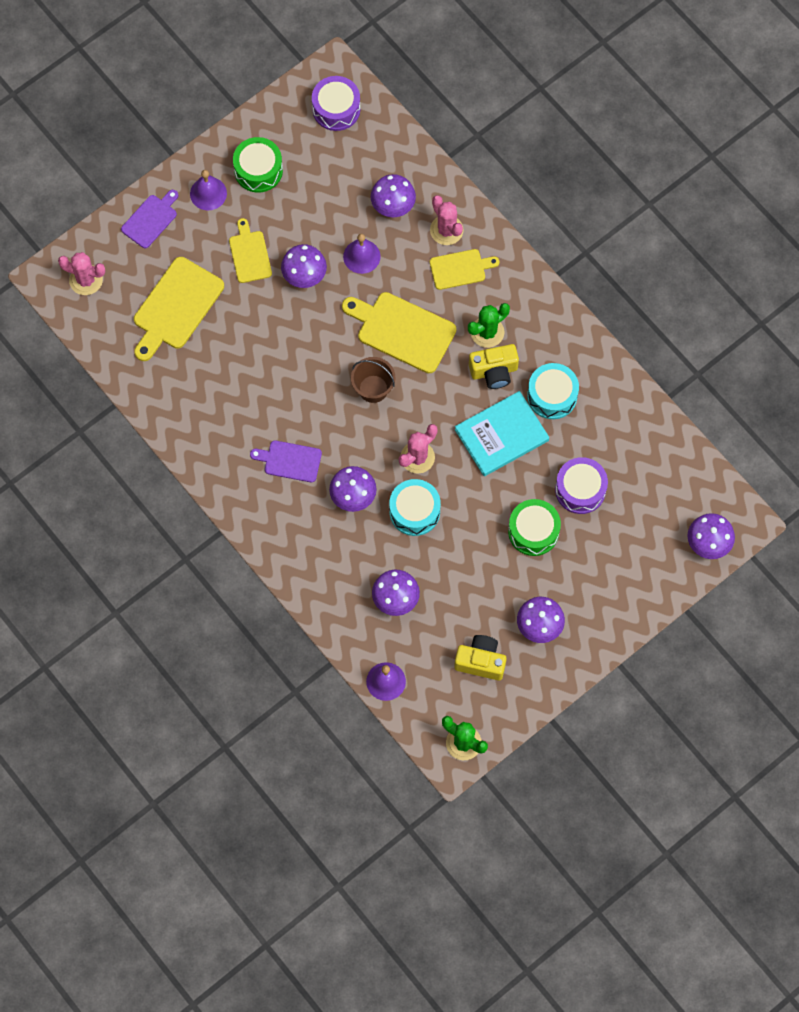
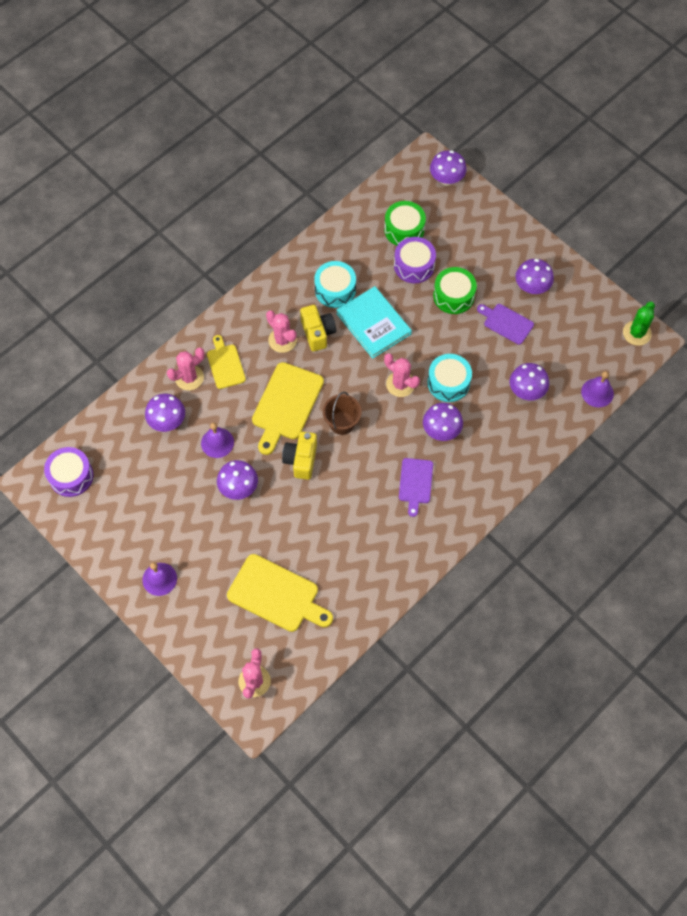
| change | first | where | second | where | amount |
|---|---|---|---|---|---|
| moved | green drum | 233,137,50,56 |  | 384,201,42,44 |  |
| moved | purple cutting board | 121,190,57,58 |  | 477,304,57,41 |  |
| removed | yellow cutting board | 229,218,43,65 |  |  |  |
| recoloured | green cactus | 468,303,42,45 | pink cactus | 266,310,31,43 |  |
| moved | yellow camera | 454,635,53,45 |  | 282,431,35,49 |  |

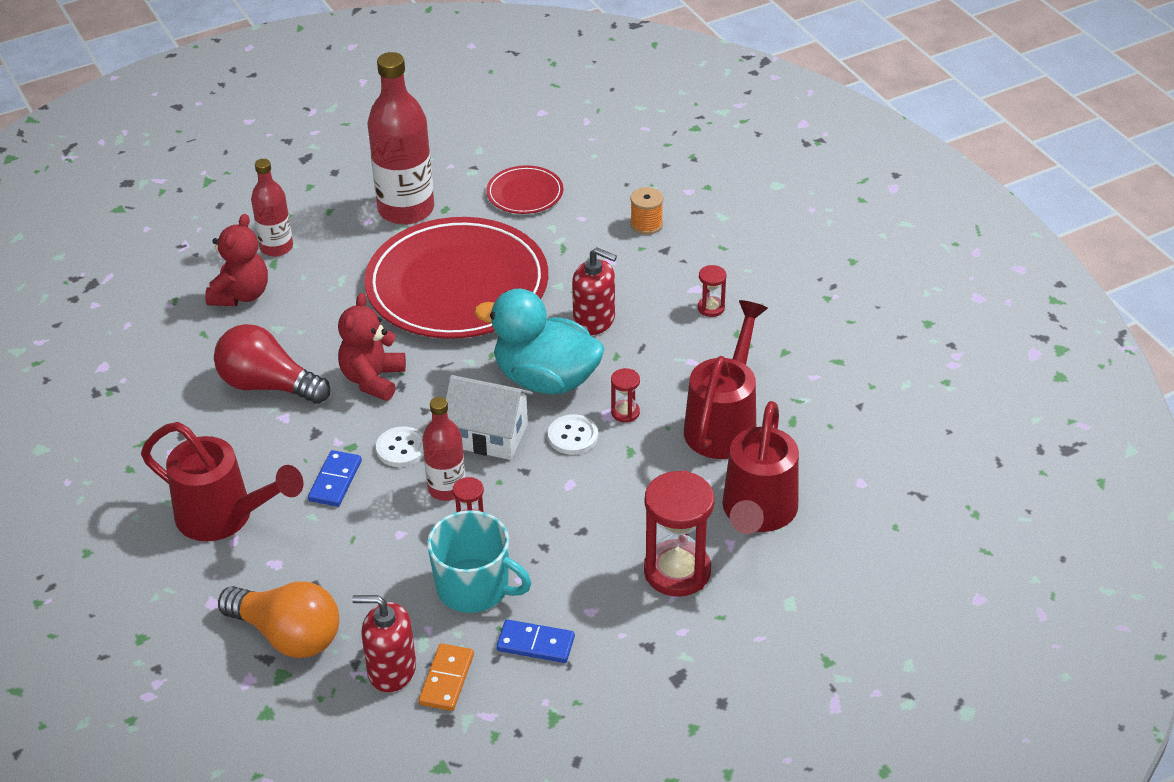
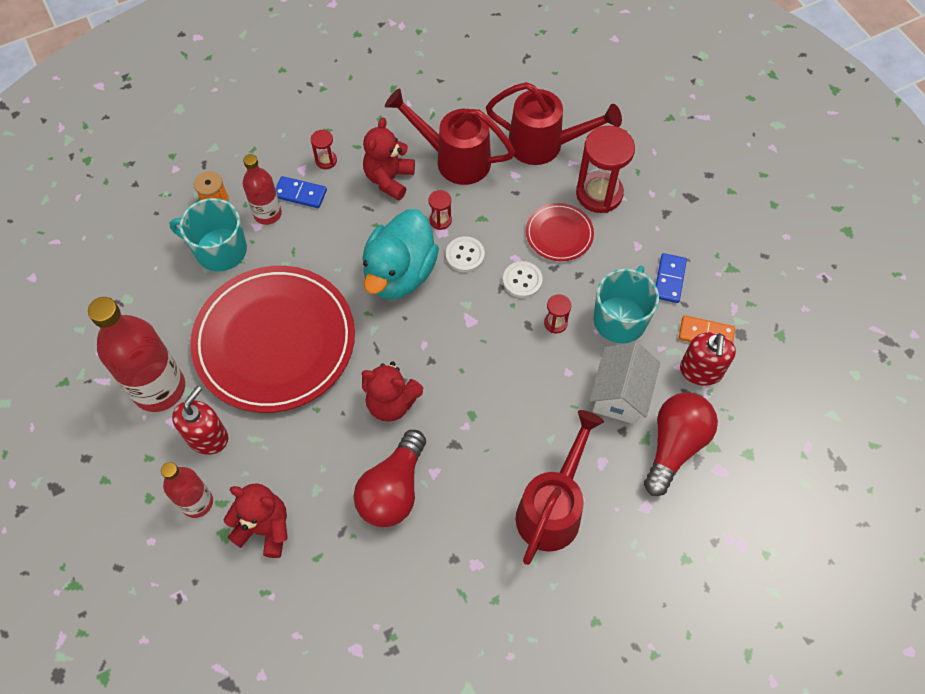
| change | first | where | second | where | amount |
|---|---|---|---|---|---|
| moved | red plate | 486,165,77,49 |  | 526,203,68,58 |  |
| moved | red soap dispenser | 572,248,45,87 |  | 172,386,56,68 |  |
| moved | white house | 446,375,87,85 |  | 589,342,71,82 |  |
| moved | red bottle | 422,397,43,104 |  | 243,154,39,71 |  |
| moved | white button | 376,426,48,41 |  | 503,261,40,37 |  |
| moved | blue domino | 308,450,54,57 |  | 275,176,52,32 |  |
| recoloured | orange light bulb | 218,581,121,77 | red light bulb | 644,393,74,103 |  |
| added |  |  | red teddy bear | 363,117,52,83 |  |
| added |  |  | turquoise mug | 169,198,78,74 |  |

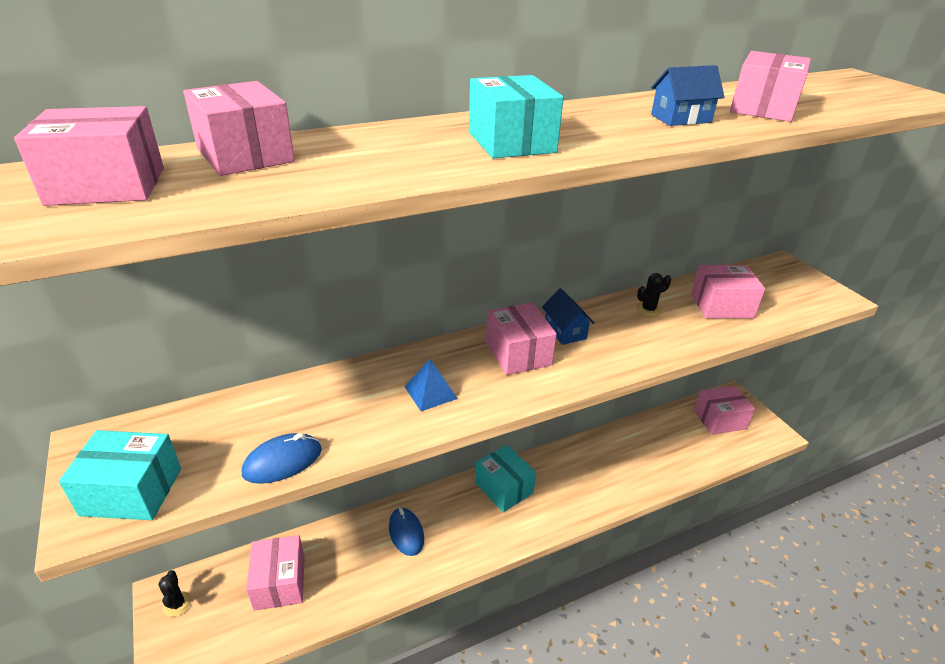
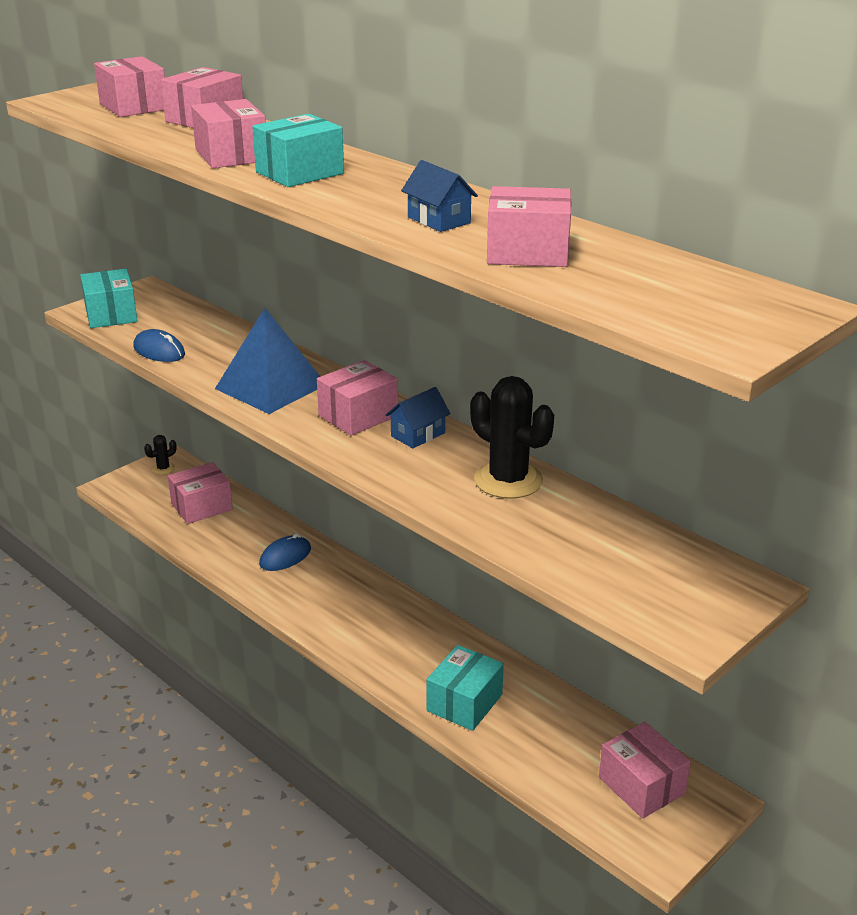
| change | first | where | second | where | amount |
|---|---|---|---|---|---|
| moved | pink box | 691,265,74,53 |  | 191,99,75,69 |  |
| resized | black cactus | 636,273,35,44 |  | 470,376,84,123 | x2.09 |
| resized | blue pyramid | 404,359,54,52 |  | 215,308,106,106 | x2.06 |
| moved | turquoise box | 475,445,61,67 |  | 427,645,77,86 |  |

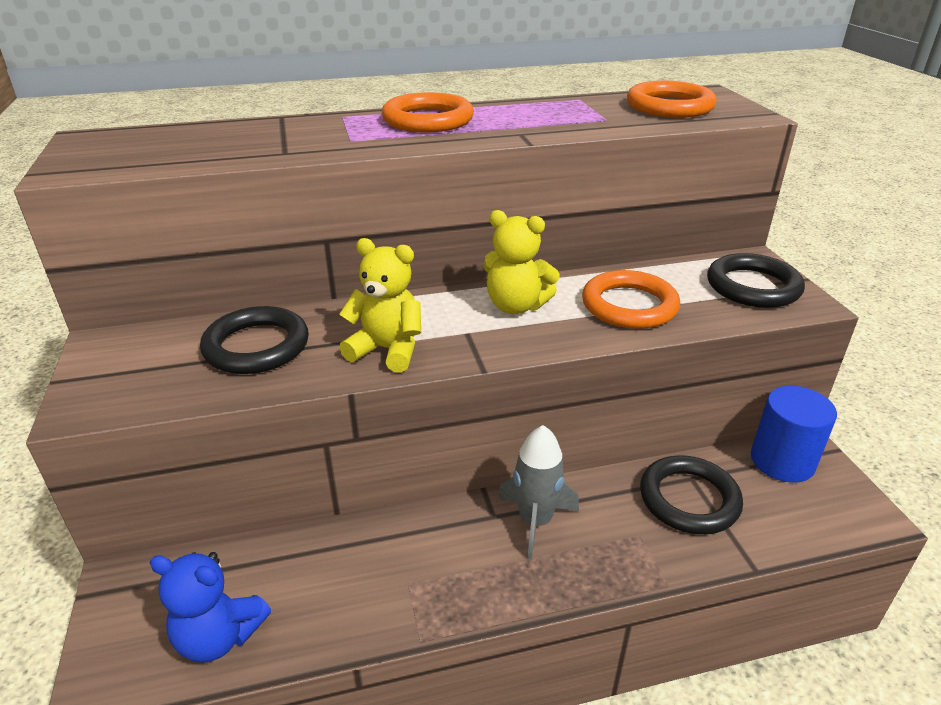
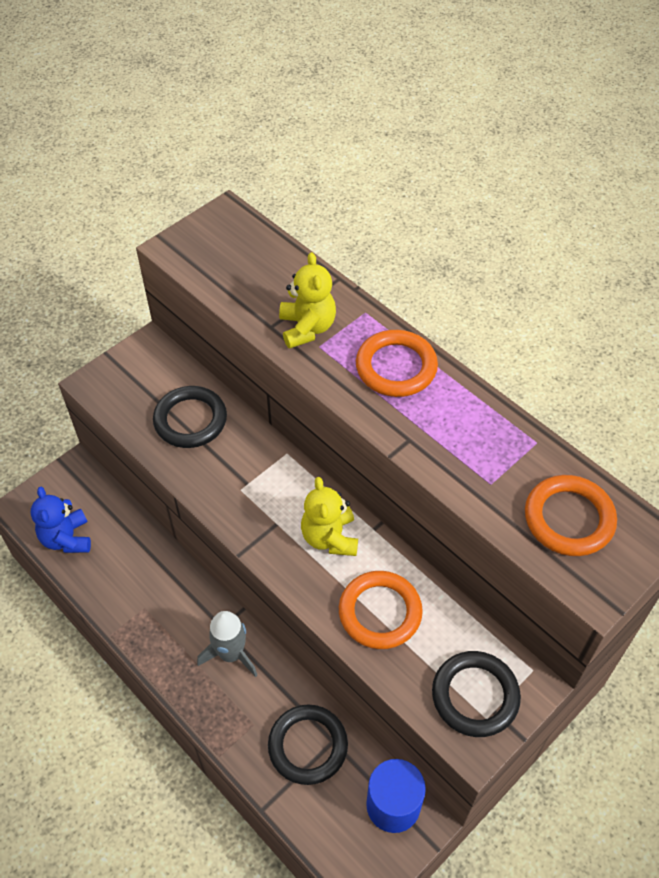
| change | first | where | second | where | amount |
|---|---|---|---|---|---|
| moved | yellow teddy bear | 339,238,82,134 |  | 279,252,57,97 |  |

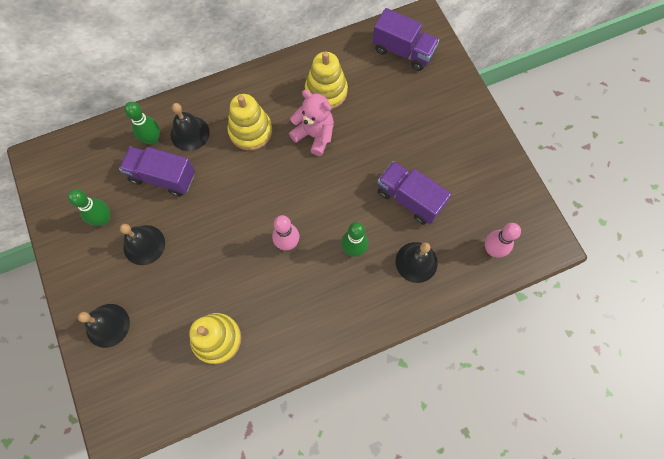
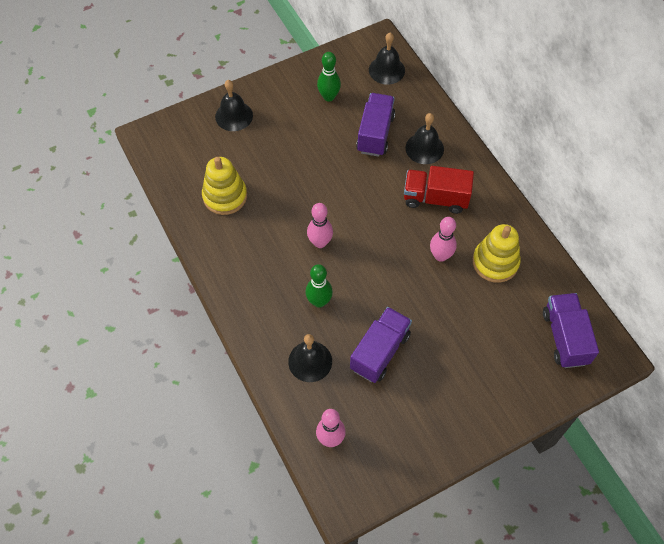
| change | first | where | second | where | amount |
|---|---|---|---|---|---|
| turned | purple truck | 372,8,67,63 |  | 543,293,56,75 | 150 degrees clockwise |
| replaced | pink teddy bear | 289,90,45,66 | pink bowling pin | 430,217,27,45 |  |
| replaced | yellow stacking toy | 227,94,45,57 | red truck | 404,166,70,48 |  |
| removed | green bowling pin | 124,102,36,43 |  |  |  |
| moved | black bell | 120,224,45,41 |  | 369,33,36,52 |  |

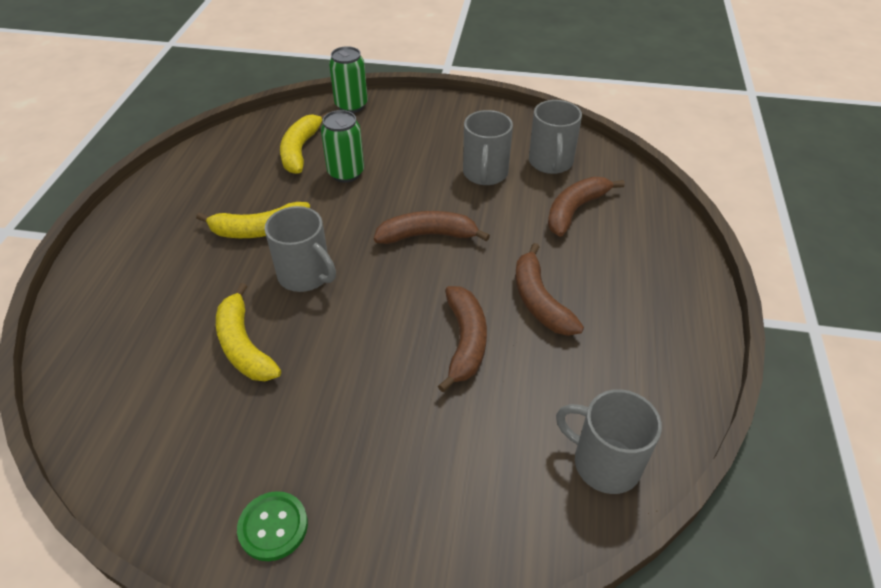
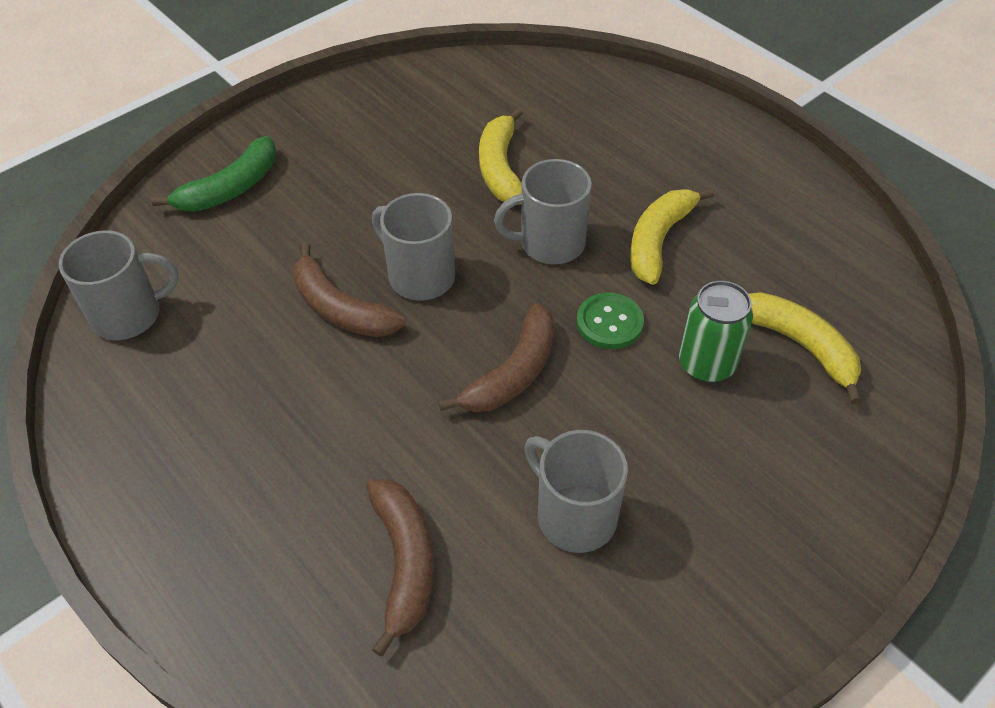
| change | first | where | second | where | amount |
|---|---|---|---|---|---|
| removed | green can | 329,46,39,67 |  |  |  |
| moved | grey mug | 529,100,53,74 |  | 372,193,83,108 |  |
| removed | brown banana | 515,243,69,93 |  |  |  |
| turned | yellow banana | 216,283,65,98 |  | 479,108,44,97 | 105 degrees counterclockwise |
| moved | green button | 237,491,71,70 |  | 577,293,67,56 |  |
| added |  |  | green banana | 151,136,125,76 |  |

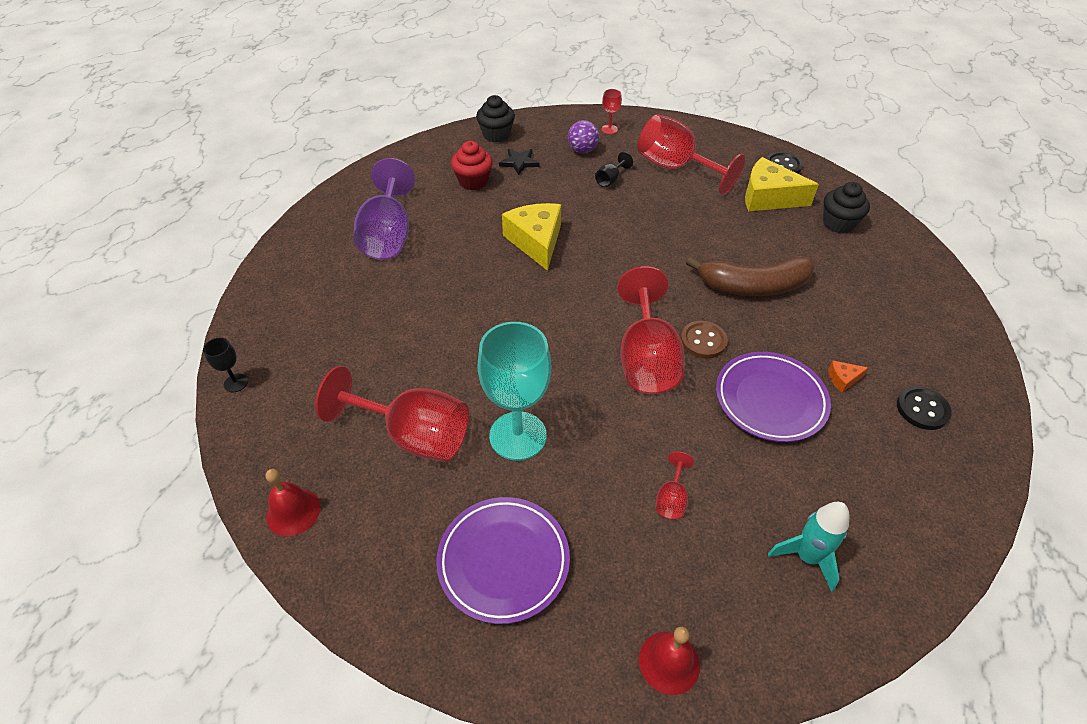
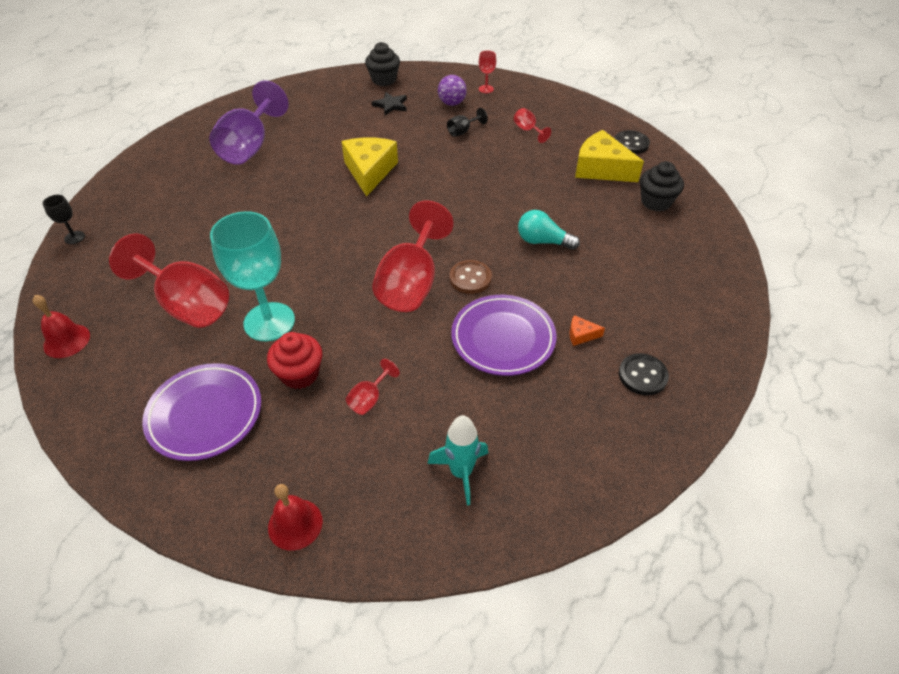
| change | first | where | second | where | amount |
|---|---|---|---|---|---|
| resized | red goblet | 637,114,108,81 |  | 514,108,37,35 | x0.43 |
| moved | red cupcake | 451,141,42,49 |  | 267,332,55,57 |  |
| replaced | brown banana | 686,256,129,40 | turquoise light bulb | 518,210,62,40 |  |

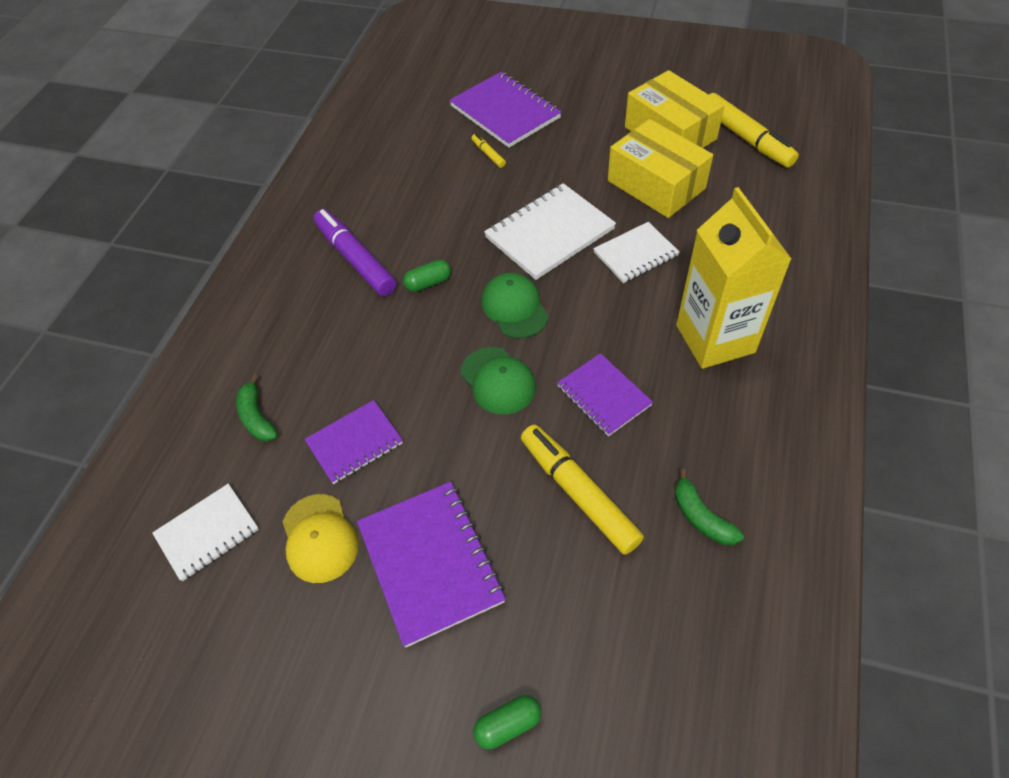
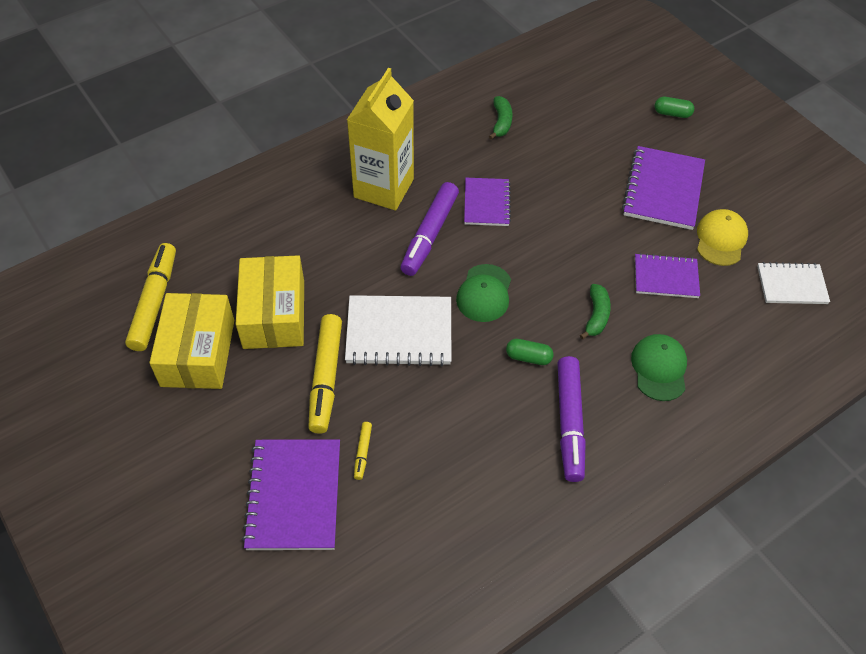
| change | first | where | second | where | amount |
|---|---|---|---|---|---|
| removed | white notebook | 593,222,87,61 |  |  |  |
| moved | green cap | 461,347,75,67 |  | 631,334,56,67 |  |
| moved | green banana | 236,374,42,68 |  | 580,284,31,55 |  |
| moved | yellow marker | 521,424,123,131 |  | 308,314,34,120 |  |
| added |  |  | purple marker | 400,182,59,94 |  |

